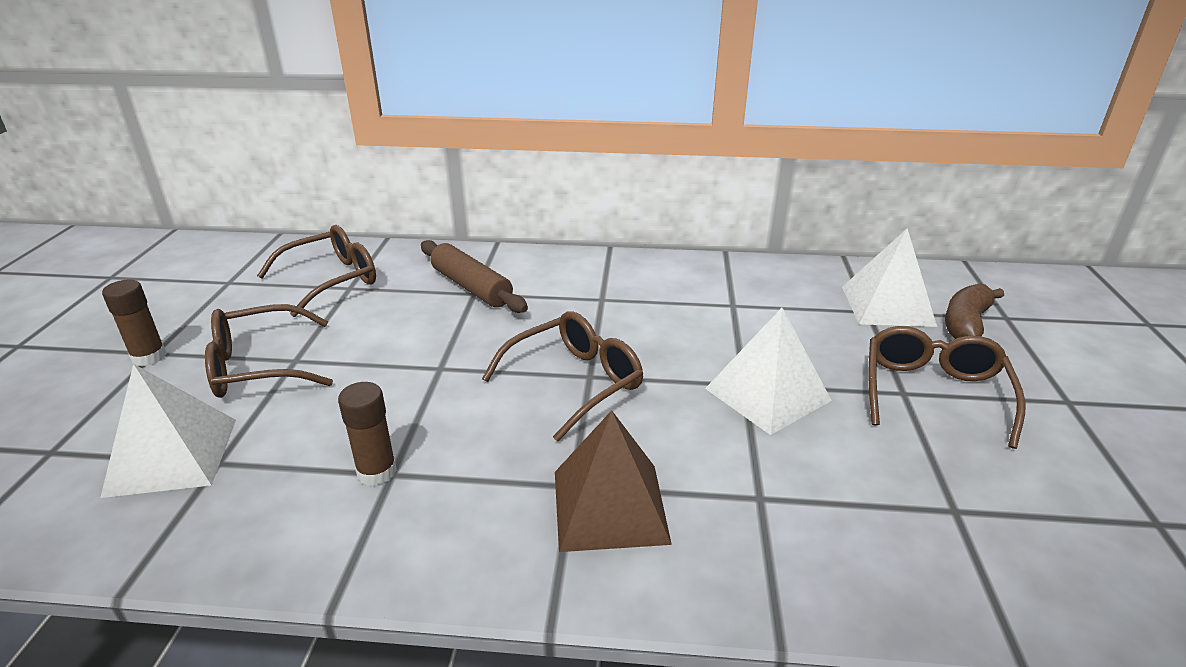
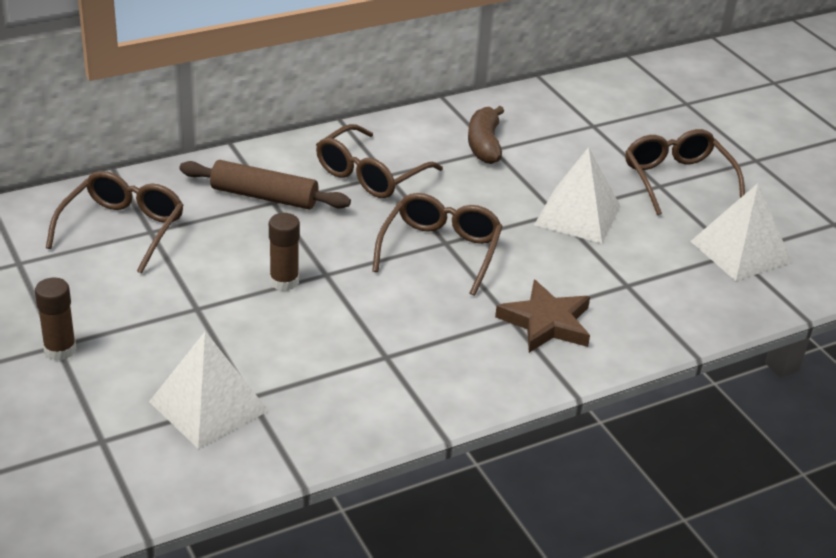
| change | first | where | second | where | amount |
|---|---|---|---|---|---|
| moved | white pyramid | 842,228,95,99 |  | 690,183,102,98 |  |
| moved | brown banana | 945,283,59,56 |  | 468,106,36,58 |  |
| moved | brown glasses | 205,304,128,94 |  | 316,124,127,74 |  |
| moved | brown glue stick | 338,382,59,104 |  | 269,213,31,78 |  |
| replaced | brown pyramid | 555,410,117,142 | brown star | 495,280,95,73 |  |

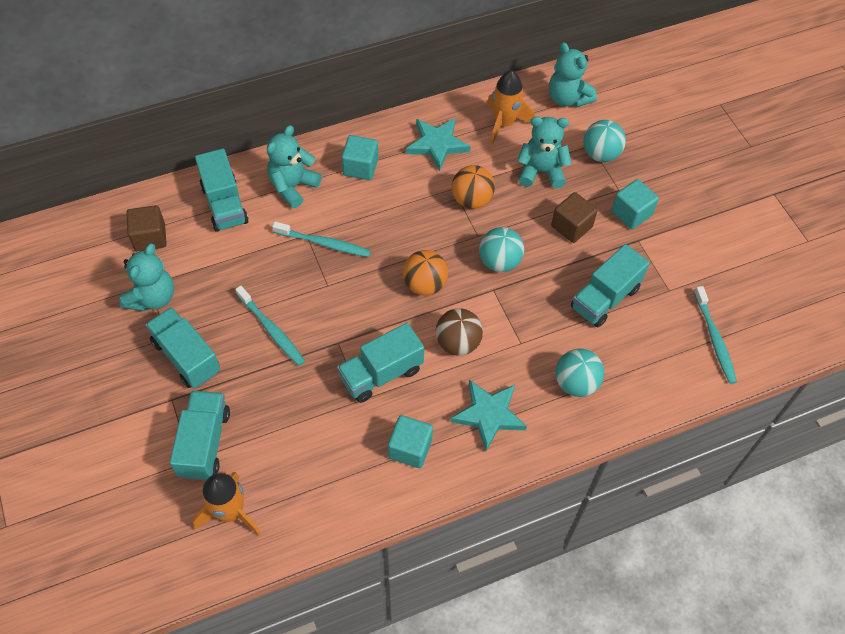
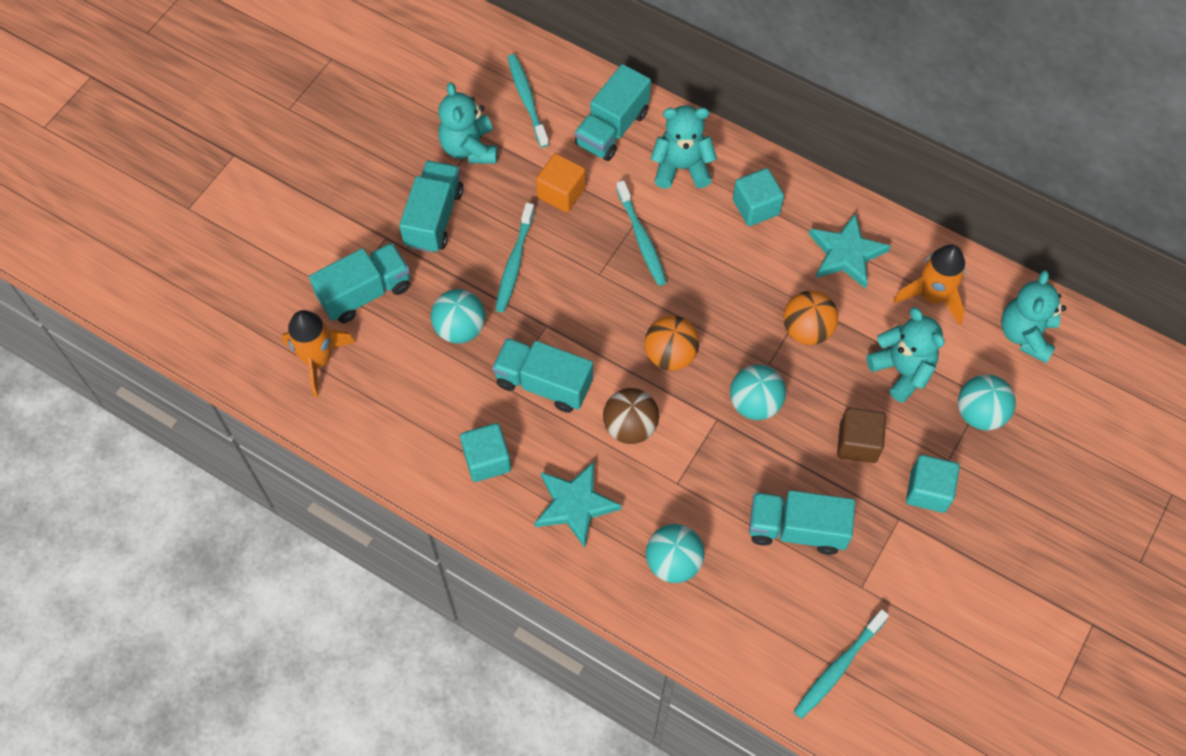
| change | first | where | second | where | amount |
|---|---|---|---|---|---|
| replaced | brown cube | 126,205,41,46 | turquoise toothbrush | 508,54,41,93 |  |
| turned | turquoise teddy bear | 119,243,55,68 |  | 438,82,59,82 | 90 degrees clockwise |
| added |  |  | orange cube | 536,153,50,59 |  |
| added |  |  | turquoise ball | 431,289,54,55 |  |

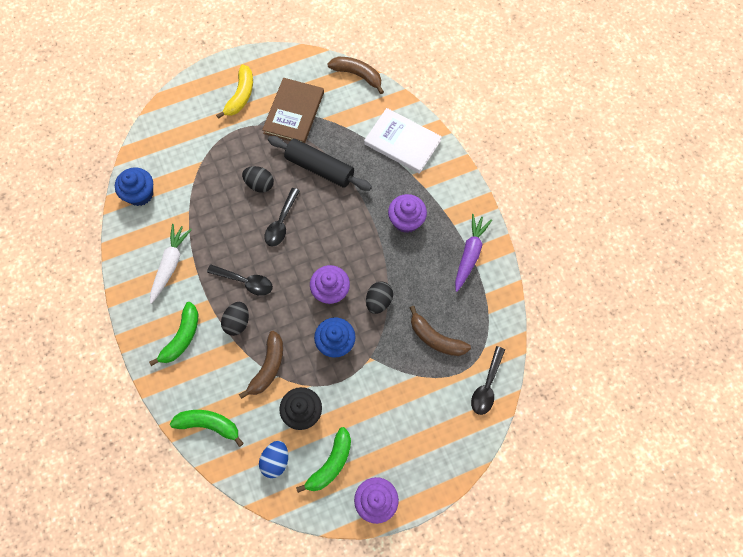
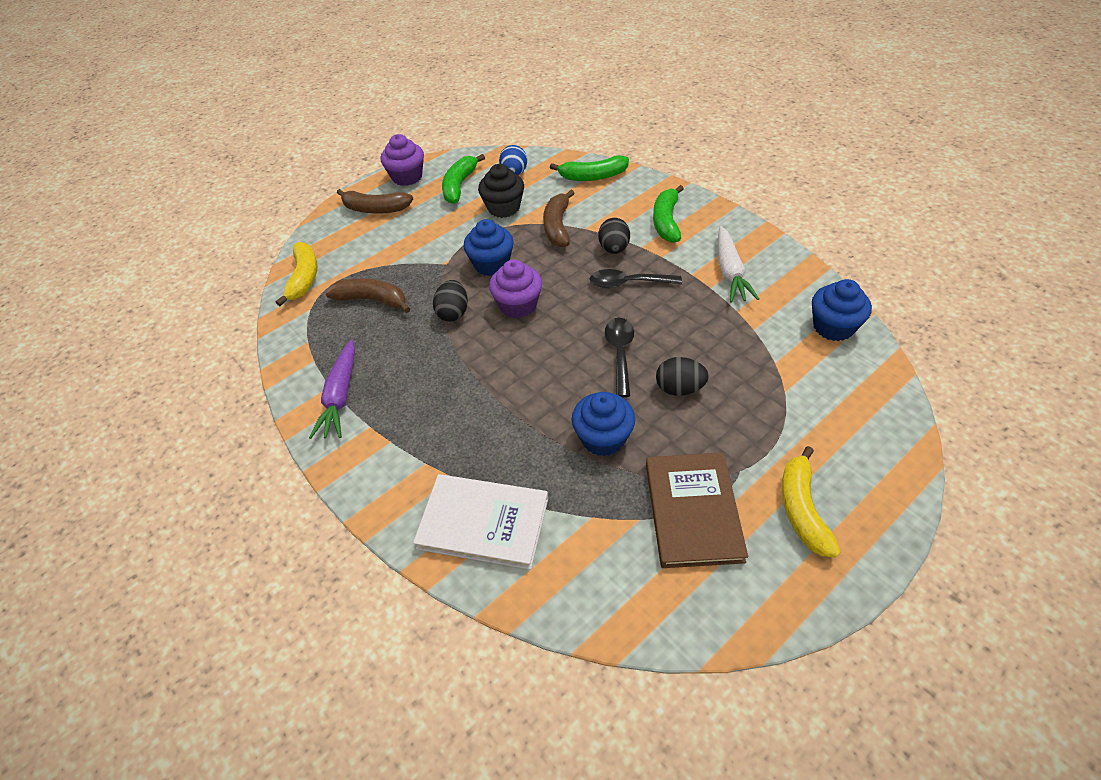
| change | first | where | second | where | amount |
|---|---|---|---|---|---|
| moved | brown banana | 328,57,56,37 |  | 337,189,76,25 |  |
| replaced | black rolling pin | 268,136,104,55 | blue cupcake | 572,392,63,64 |  |
| removed | purple cupcake | 388,194,39,39 |  |  |  |
| replaced | black spoon | 471,346,34,69 | yellow banana | 276,242,41,64 |  |

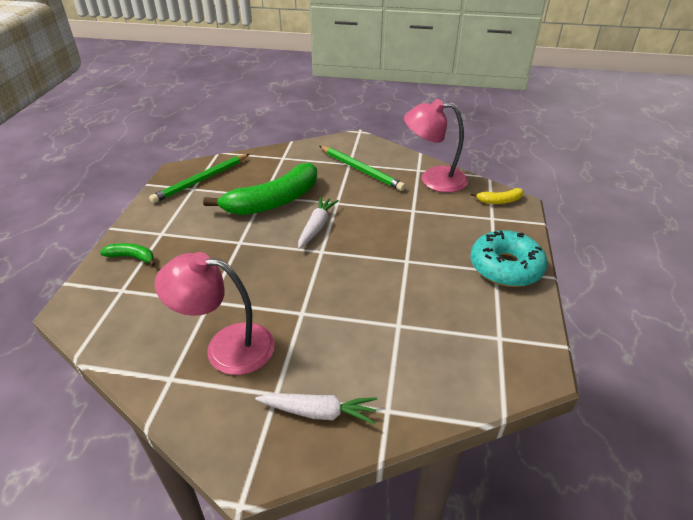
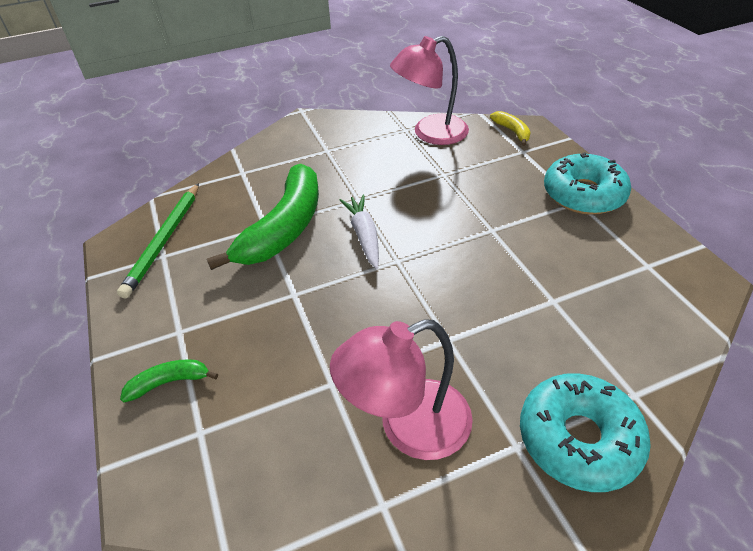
| change | first | where | second | where | amount |
|---|---|---|---|---|---|
| removed | green pencil | 319,146,87,45 |  |  |  |
| turned | yellow banana | 471,188,53,16 |  | 490,111,41,35 | 75 degrees counterclockwise |
| replaced | white carrot | 255,394,122,31 | turquoise donut | 520,373,131,119 |  |

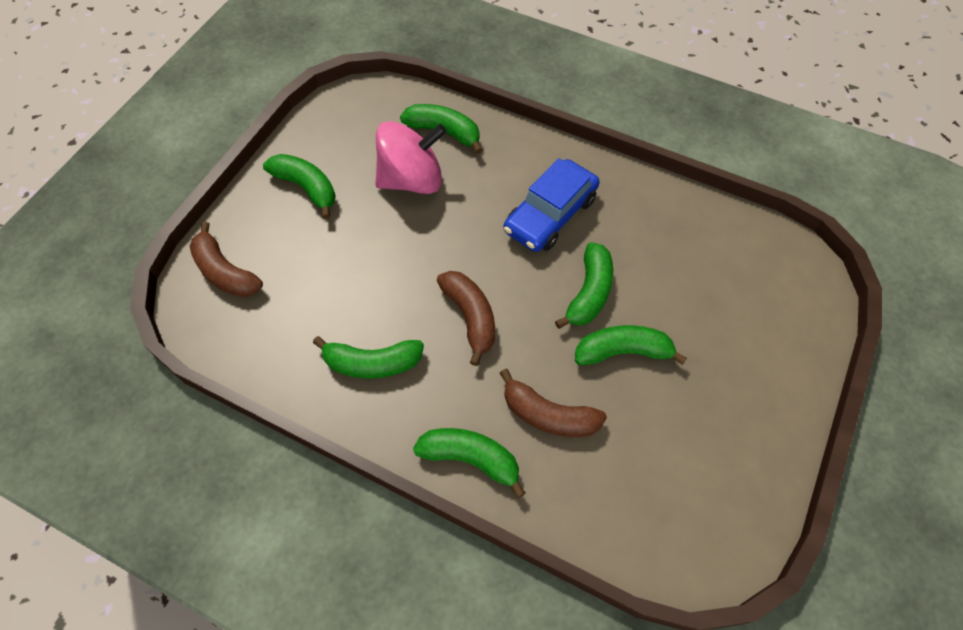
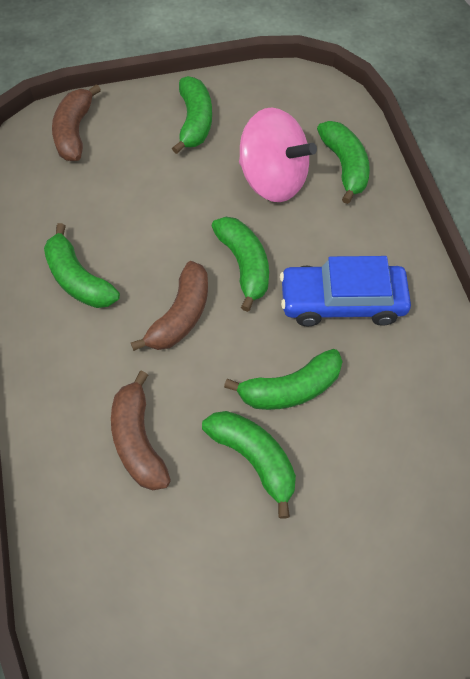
| change | first | where | second | where | amount |
|---|---|---|---|---|---|
| moved | green banana | 413,428,113,70 |  | 212,217,57,95 |  |

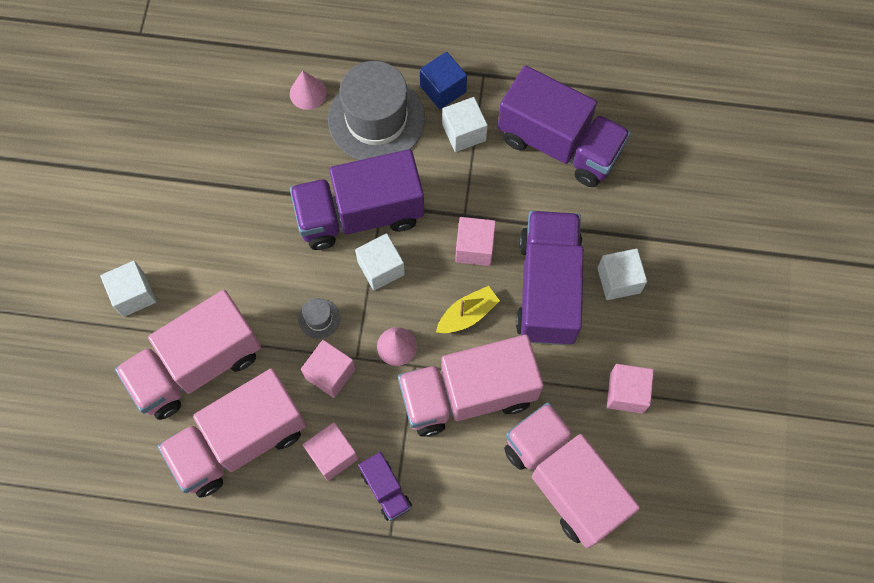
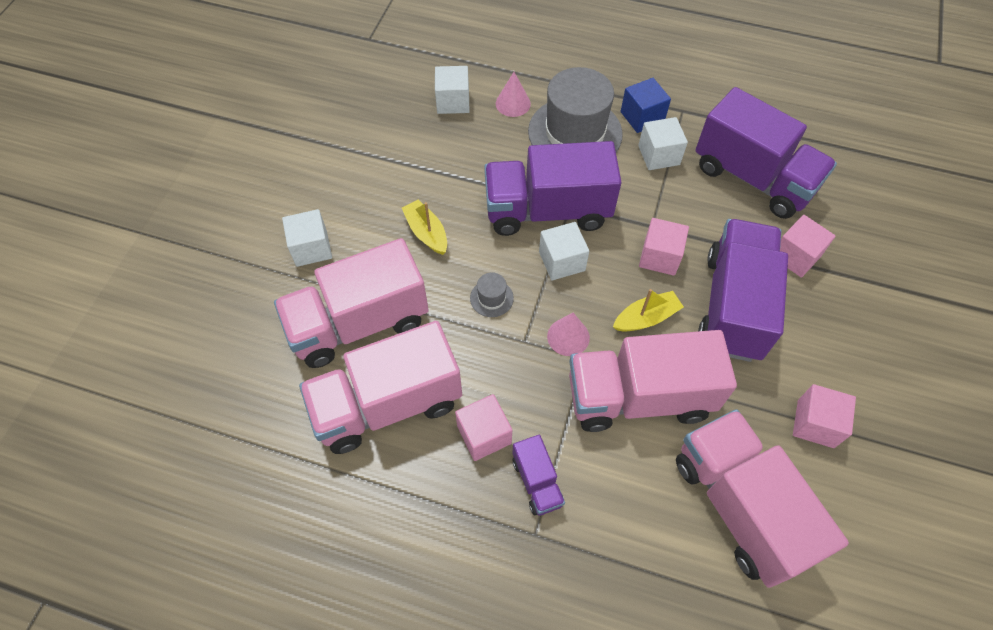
| change | first | where | second | where | amount |
|---|---|---|---|---|---|
| moved | white cube | 597,249,50,51 |  | 435,66,35,48 |  |
| moved | pink cube | 301,340,55,58 |  | 780,215,55,63 |  |
| added |  |  | yellow boat | 402,200,45,55 |  |

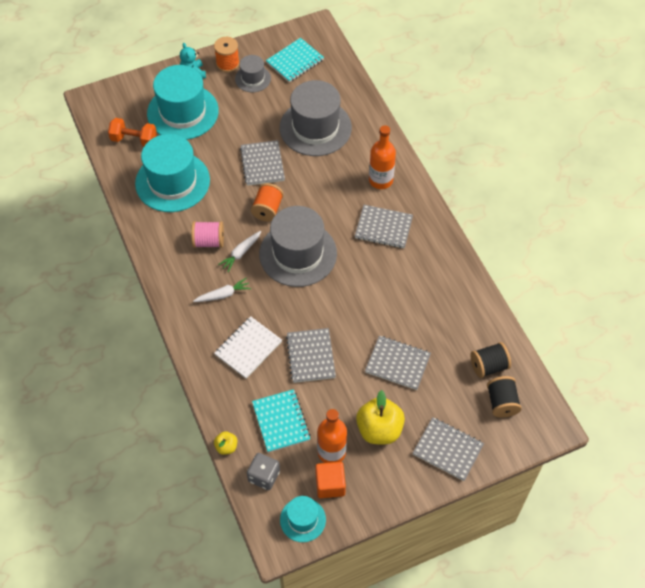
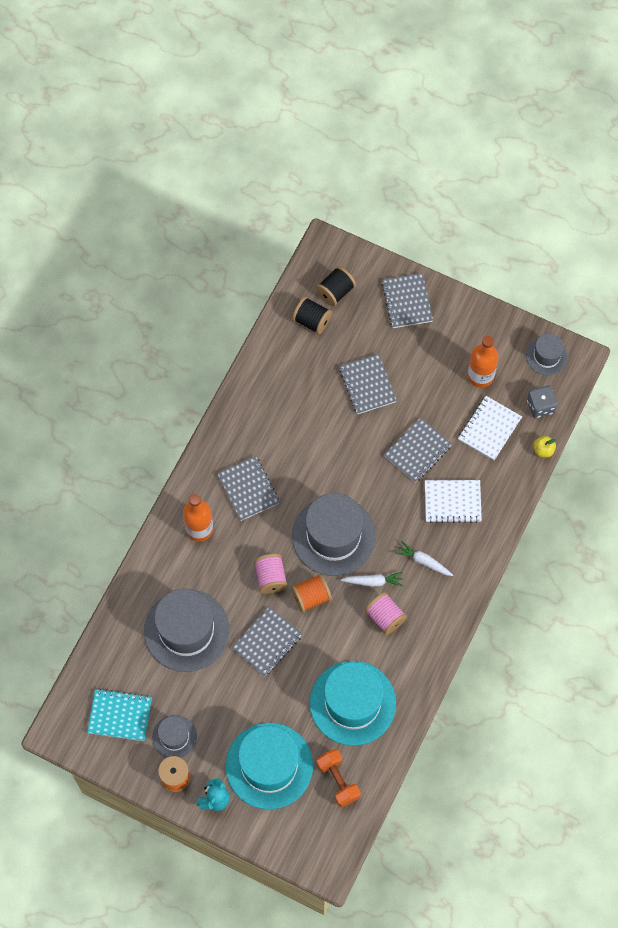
| change | first | where | second | where | amount |
|---|---|---|---|---|---|
| recoloured | turquoise notebook | 252,389,59,64 | white notebook | 458,396,64,64 |  |
| removed | yellow apple | 356,390,49,54 |  |  |  |
| removed | orange cube | 316,462,30,36 |  |  |  |
| recoloured | turquoise hat | 280,496,46,46 | grey hat | 526,333,42,42 |  |
| added |  |  | pink spool | 254,554,34,40 |  |

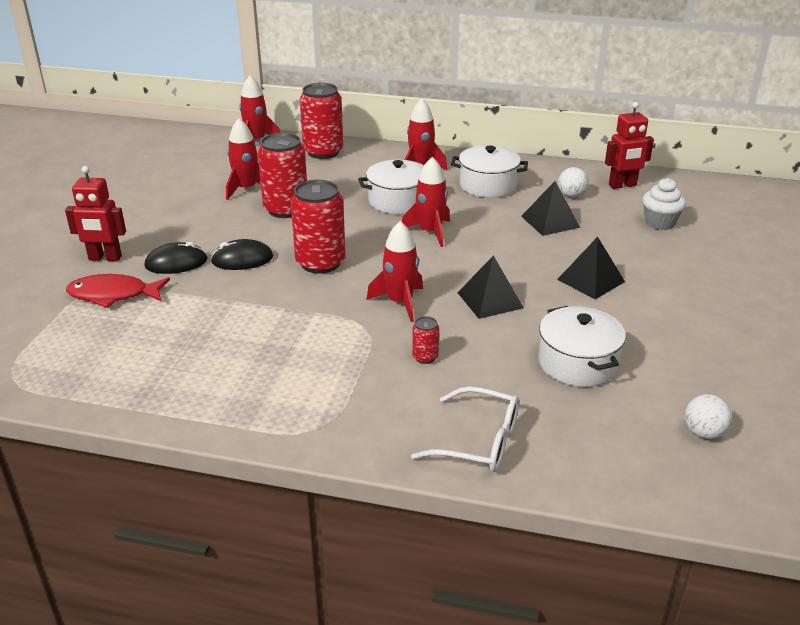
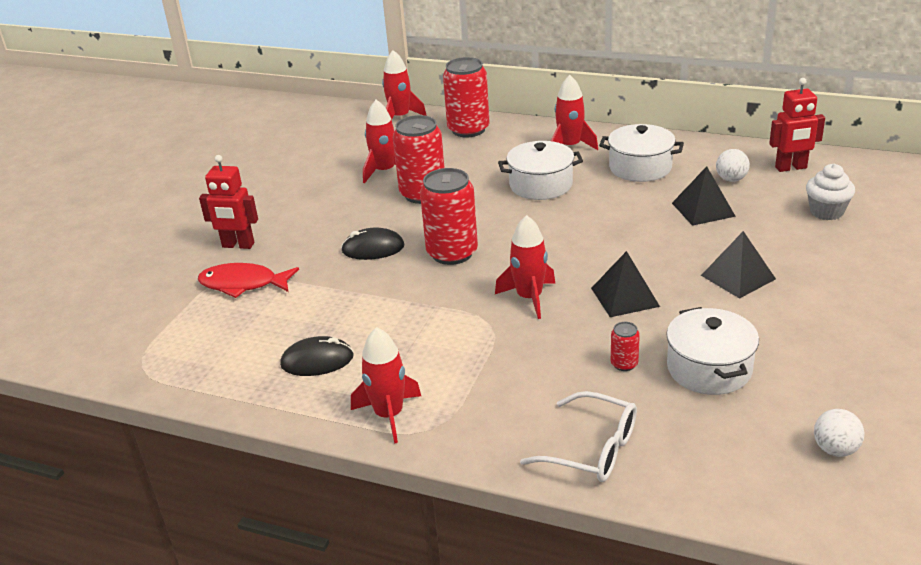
| change | first | where | second | where | amount |
|---|---|---|---|---|---|
| moved | red rocket | 402,157,48,90 |  | 351,327,70,117 |  |
| moved | black mouse | 144,242,64,32 |  | 280,336,74,40 |  |
| moved | red can | 412,316,27,48 |  | 611,322,29,49 |  |

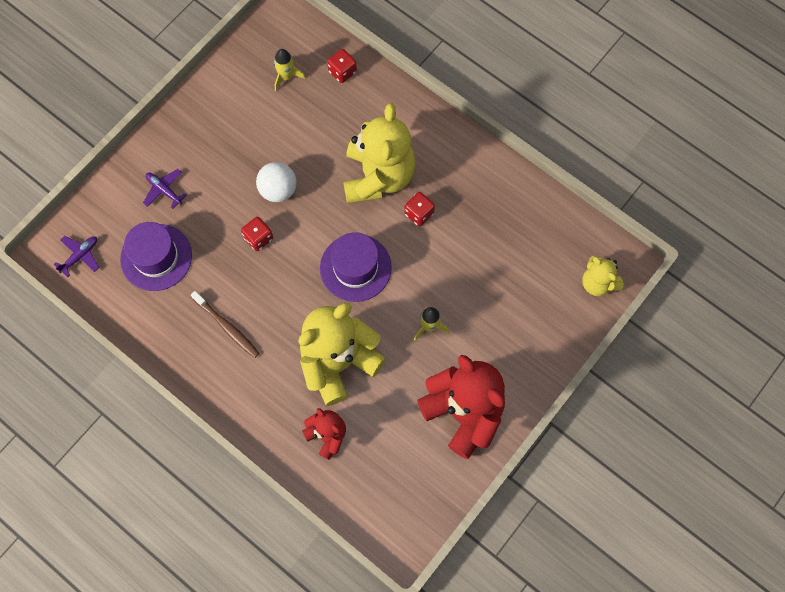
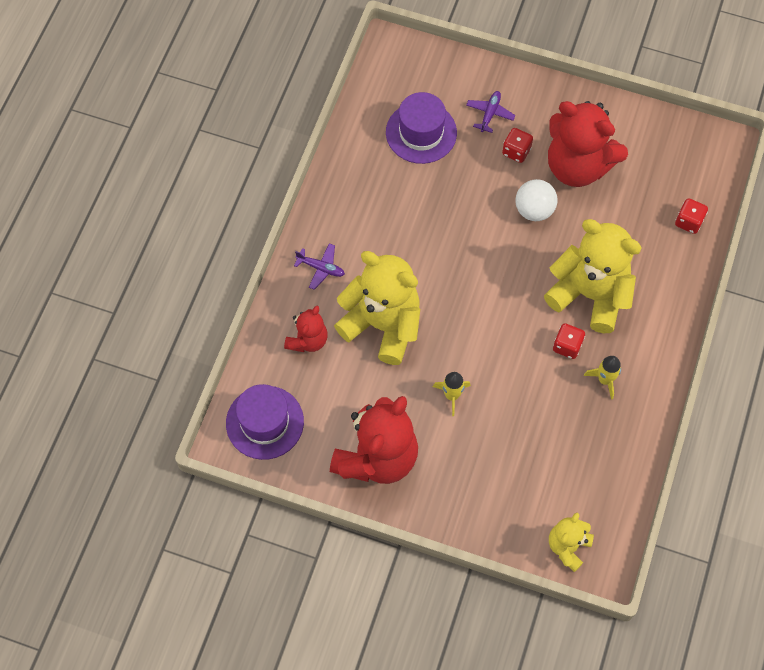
| change | first | where | second | where | amount |
|---|---|---|---|---|---|
| moved | yellow rocket | 274,49,31,42 |  | 584,356,37,44 |  |
| turned | yellow teddy bear | 343,103,72,101 |  | 544,219,98,114 | 135 degrees counterclockwise |
| moved | red dice | 241,217,32,34 |  | 502,128,31,35 |  |
| moved | purple hat | 320,232,72,70 |  | 226,384,78,76 |  |
| moved | purple plane | 54,236,45,41 |  | 294,243,51,47 |  |
| removed | brown toothbrush | 191,291,69,67 |  |  |  |
| added |  |  | red teddy bear | 548,101,80,86 |  |

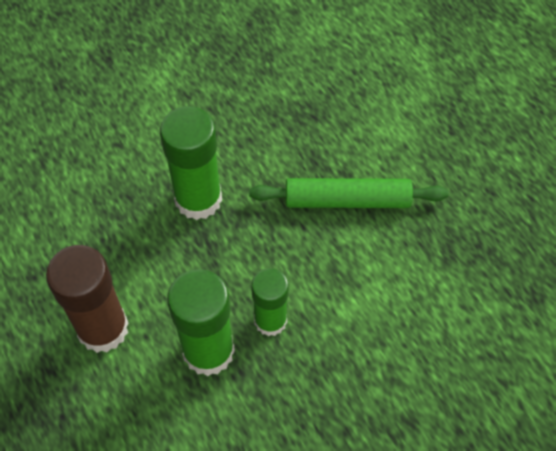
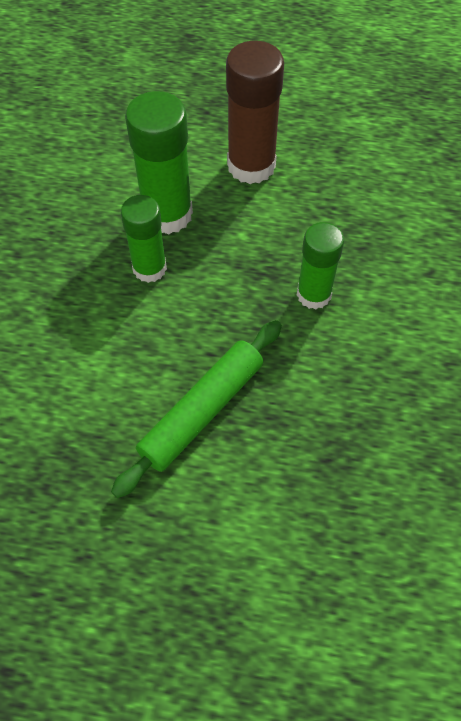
| change | first | where | second | where | amount |
|---|---|---|---|---|---|
| resized | green glue stick | 160,106,62,114 |  | 297,222,47,87 | x0.65 |

